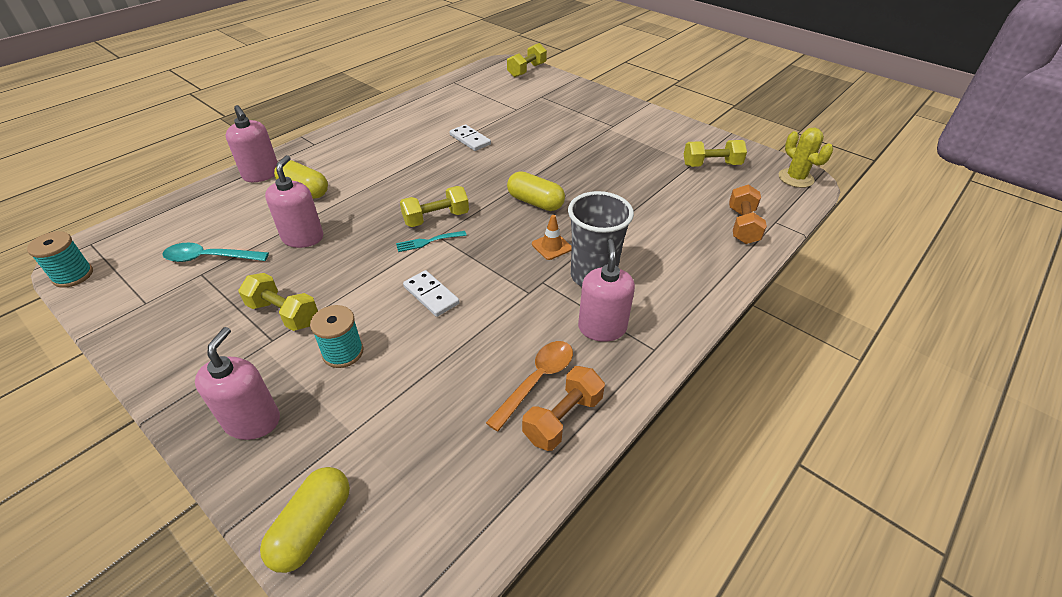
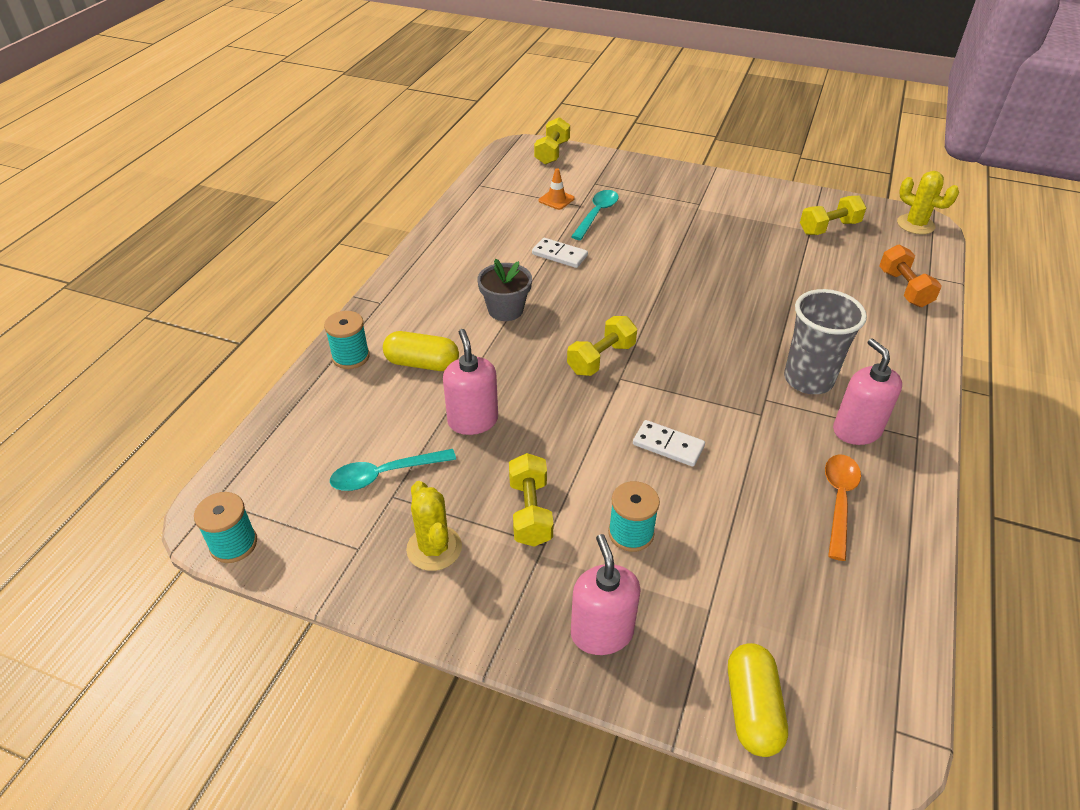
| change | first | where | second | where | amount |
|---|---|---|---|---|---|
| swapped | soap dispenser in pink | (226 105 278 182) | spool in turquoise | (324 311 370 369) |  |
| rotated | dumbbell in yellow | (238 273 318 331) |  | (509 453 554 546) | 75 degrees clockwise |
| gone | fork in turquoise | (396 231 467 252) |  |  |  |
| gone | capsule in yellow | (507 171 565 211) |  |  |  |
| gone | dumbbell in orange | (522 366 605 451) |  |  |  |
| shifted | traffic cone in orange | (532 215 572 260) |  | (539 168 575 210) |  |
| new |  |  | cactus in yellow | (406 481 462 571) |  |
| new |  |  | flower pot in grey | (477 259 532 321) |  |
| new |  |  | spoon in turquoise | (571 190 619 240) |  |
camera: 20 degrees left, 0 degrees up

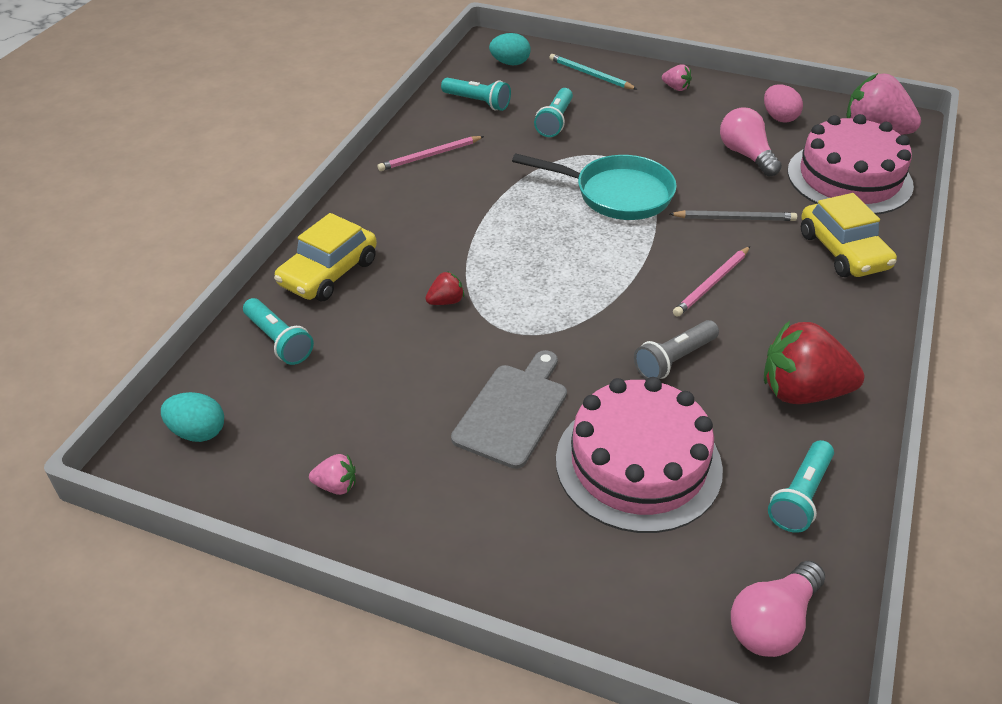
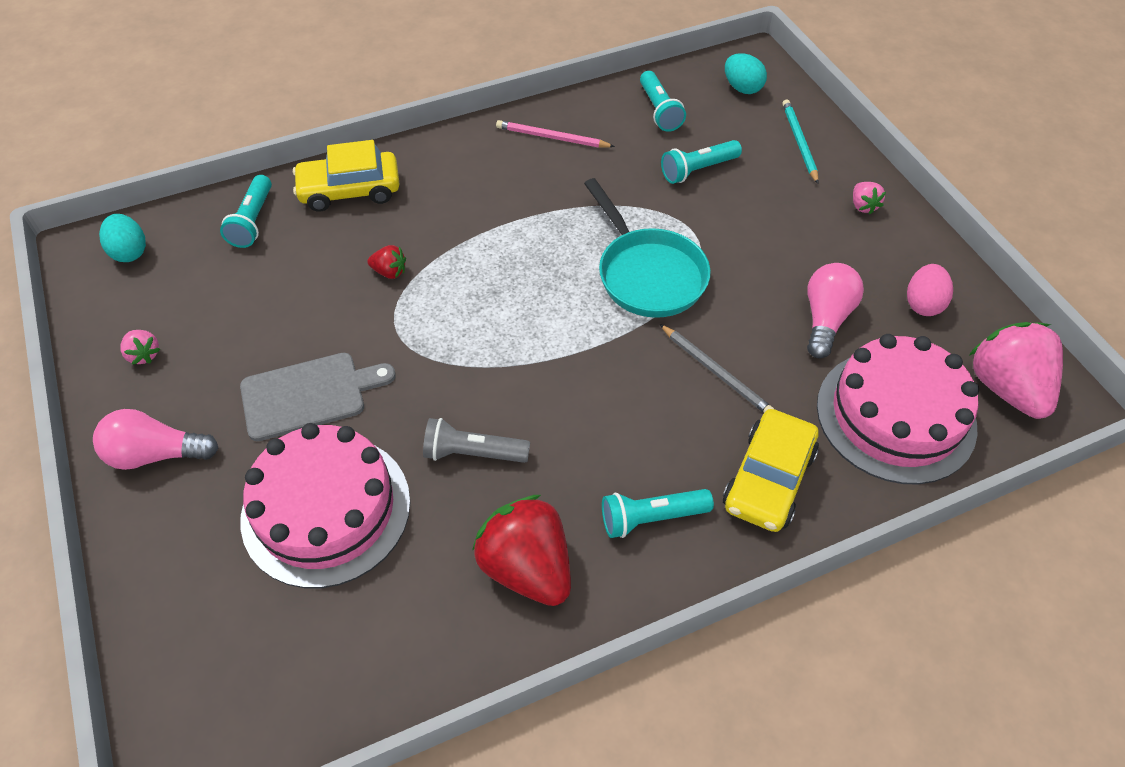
| change | first | where | second | where | amount |
|---|---|---|---|---|---|
| gone | pencil in pink | (673 246 750 317) |  |  |  |
| shifted | light bulb in pink | (731 561 825 657) |  | (93 409 218 470) |  |
| shifted | flashlight in turquoise | (768 440 834 533) |  | (602 489 714 538) |  |
camera: 45 degrees right, 10 degrees up

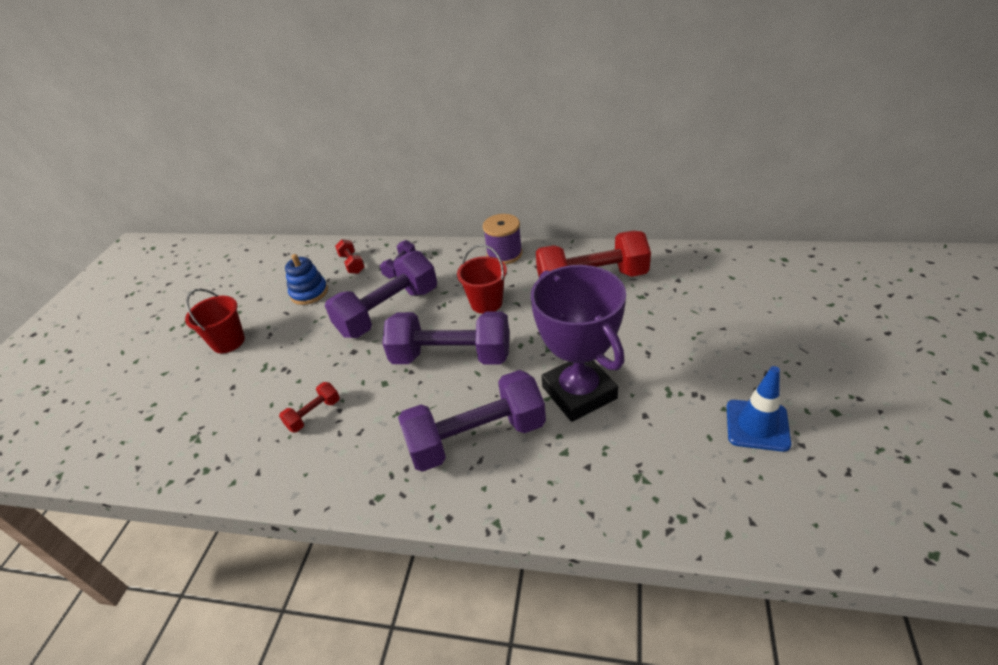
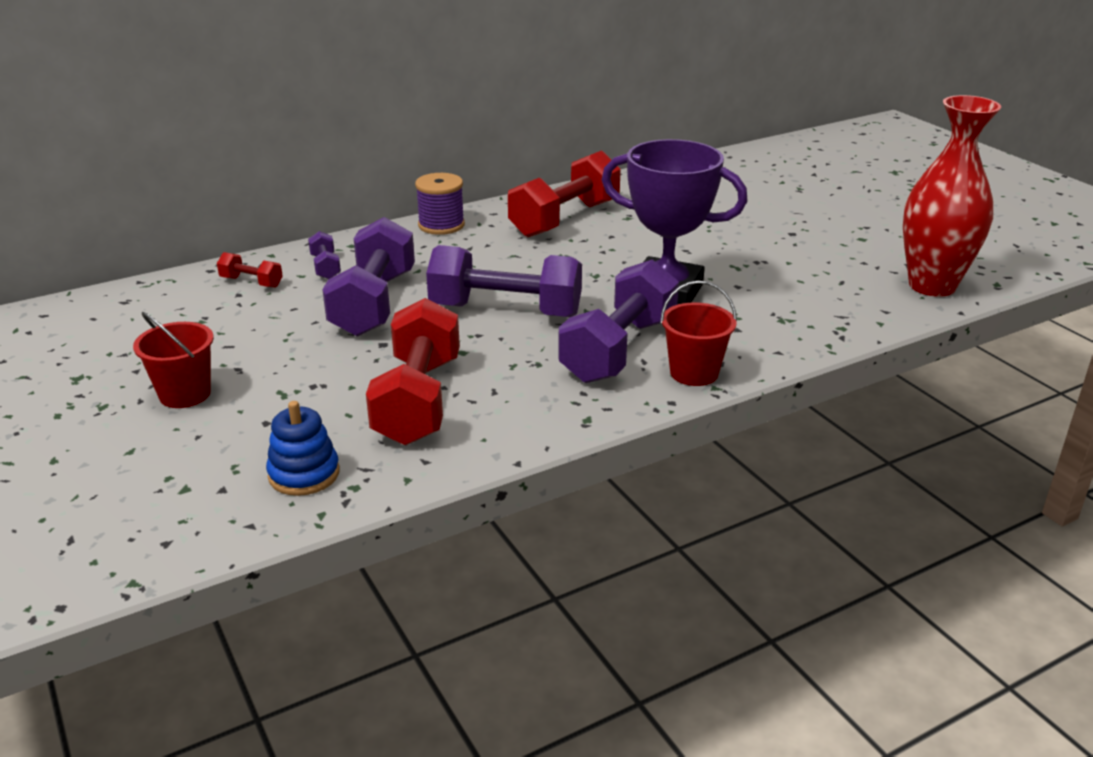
| change | first | where | second | where | amount |
|---|---|---|---|---|---|
| scaled | dumbbell in red | (279 382 340 432) |  | (366 298 460 445) | x2.23 |
| shifted | stacking toy in blue | (285 254 328 305) |  | (266 401 340 496) |  |
| rotated | dumbbell in purple | (382 311 509 365) |  | (426 245 582 317) | 45 degrees clockwise |
| shifted | bucket in red | (457 244 507 314) |  | (660 281 737 386) |  |
| gone | traffic cone in blue | (727 366 791 452) |  |  |  |
| new |  |  | vase in red | (903 95 1001 297) |  |
camera: 45 degrees left, 10 degrees down

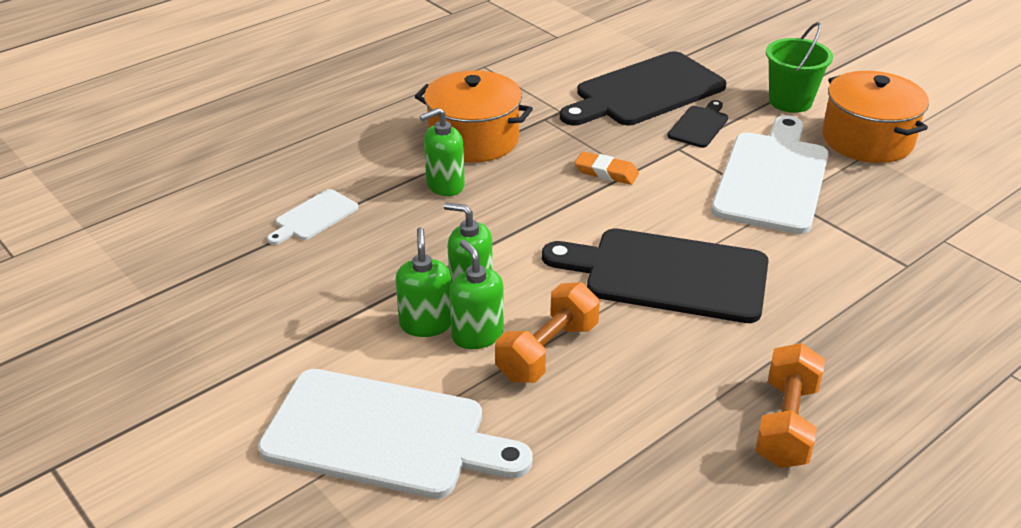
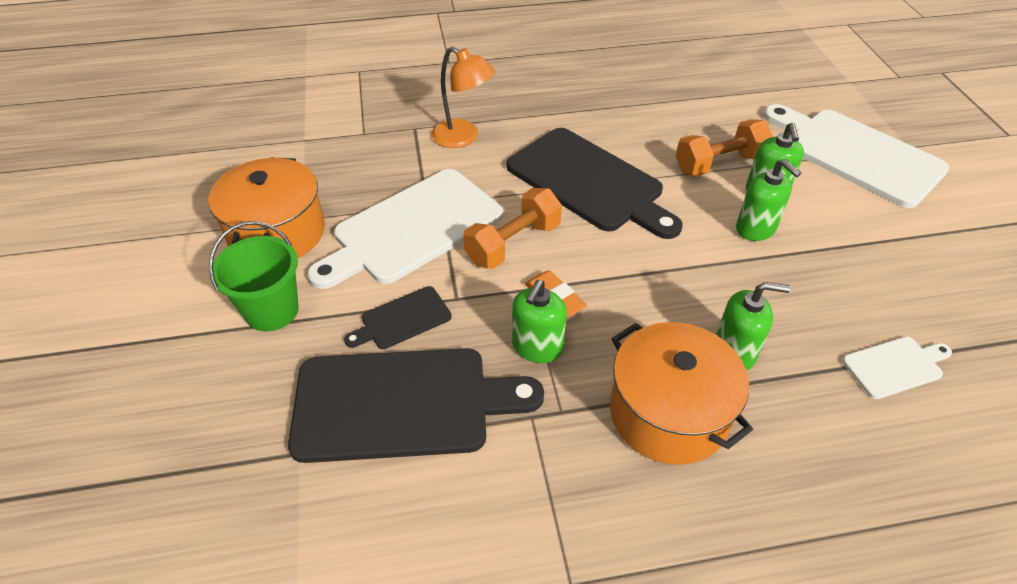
| change | first | where | second | where | amount |
|---|---|---|---|---|---|
| shifted | soap dispenser in green | (395 227 451 337) |  | (512 280 567 363) |  |
| shifted | dumbbell in orange | (755 343 825 468) |  | (463 188 562 269) |  |
| new |  |  | lamp in orange | (432 47 495 148) |  |
camera: 150 degrees left, 10 degrees up

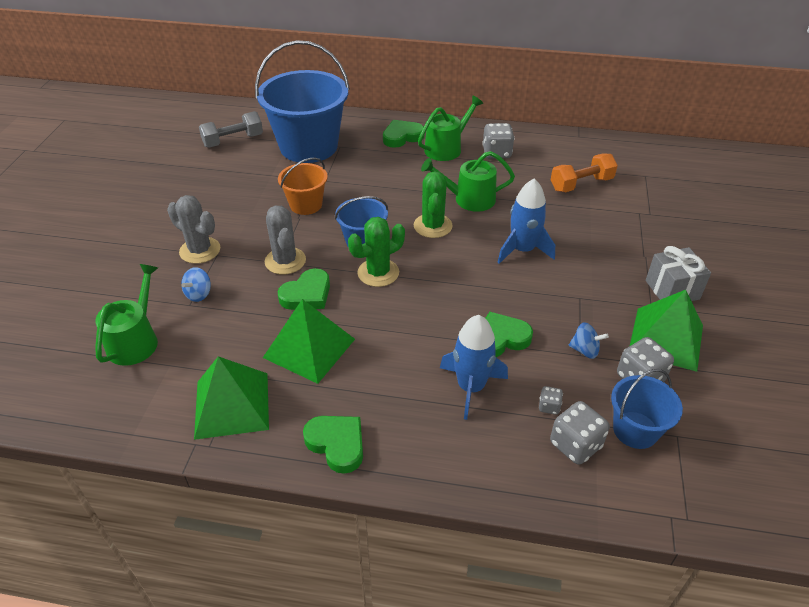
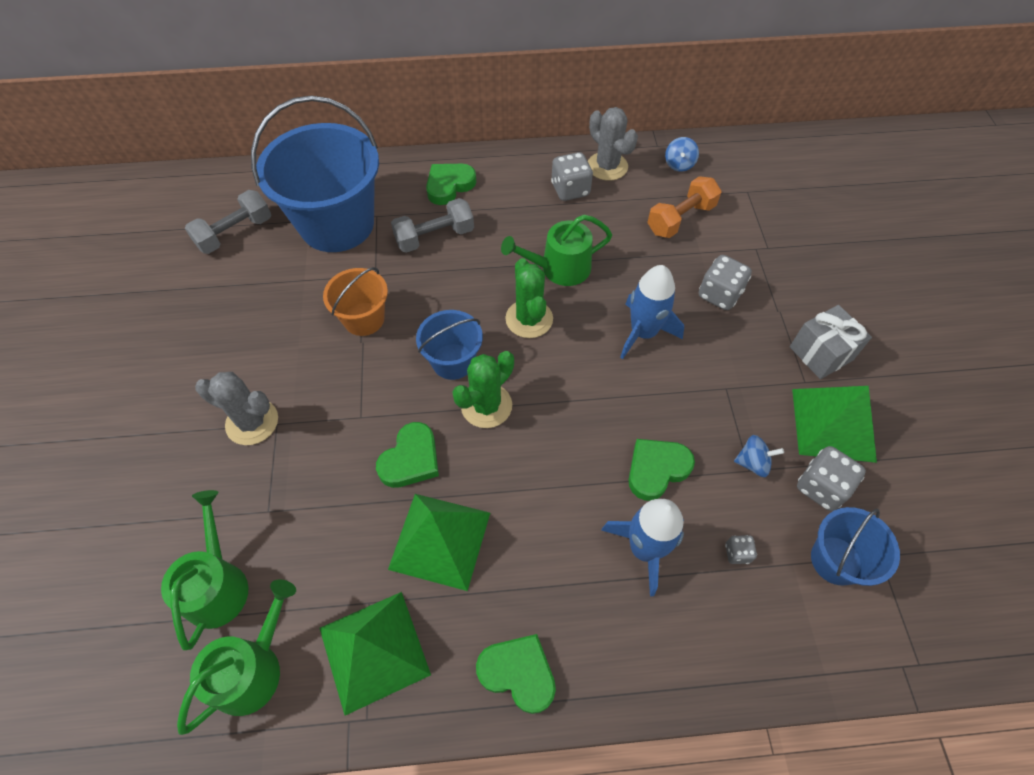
| change | first | where | second | where | amount |
|---|---|---|---|---|---|
| shifted | spinning top in blue | (181 267 211 302) |  | (665 137 699 172) |  |
| shifted | cactus in grey | (265 206 306 275) |  | (588 107 638 181) |  |
| shifted | watering can in green | (418 96 483 161) |  | (177 579 296 735) |  |
| shifted | dice in grey | (550 401 610 465) |  | (699 255 752 310) |  |
| new |  |  | dumbbell in grey | (391 198 474 253) |  |
camera: 15 degrees left, 15 degrees up

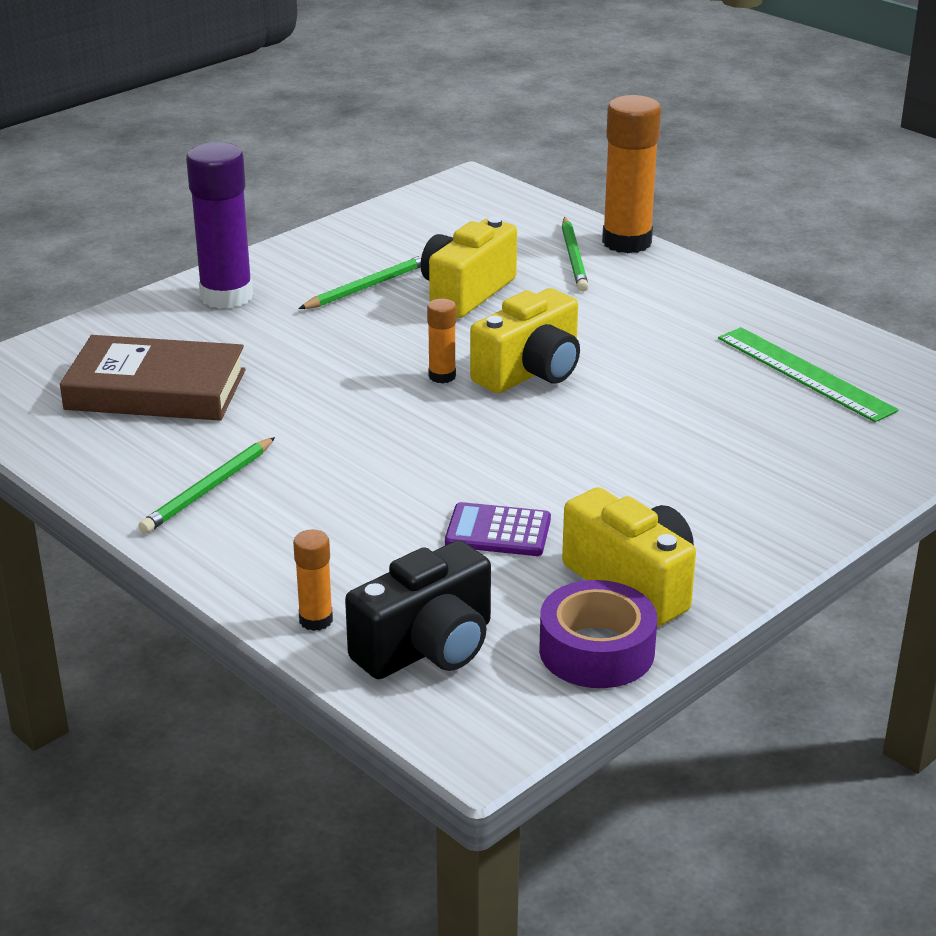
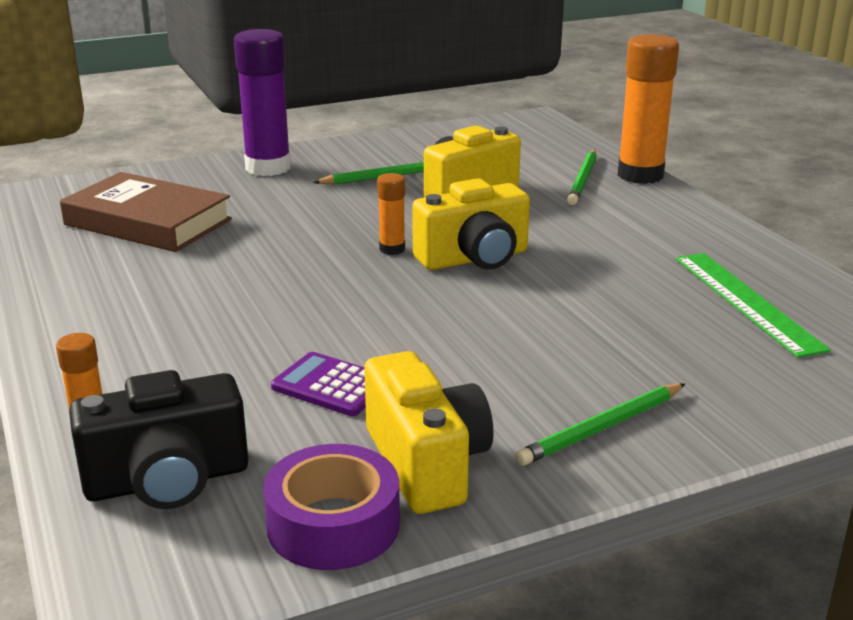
| change | first | where | second | where | amount |
|---|---|---|---|---|---|
| shifted | pencil in green | (139 437 275 533) |  | (515 384 685 466) |  |
camera: 20 degrees right, 5 degrees down

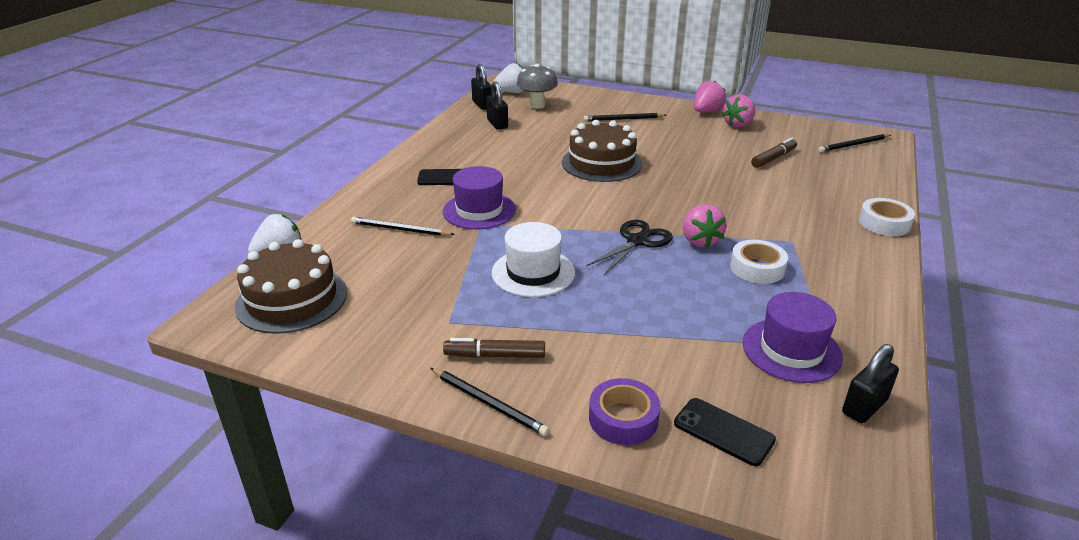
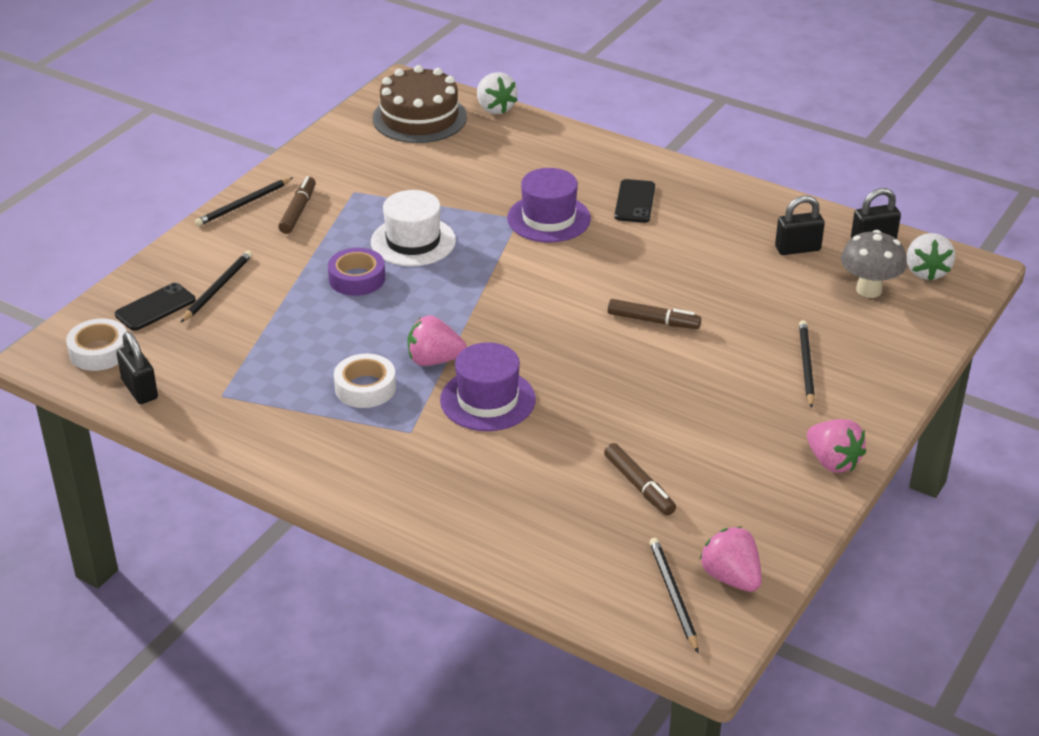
| change | first | where | second | where | amount |
|---|---|---|---|---|---|
| shifted | pencil in black | (351 217 455 236) |  | (181 250 252 322) |  |
| swapped | cake in brown | (562 120 642 182) | marker in brown | (608 299 701 329) |  |
| gone | scissors in black | (586 220 673 275) |  |  |  |
| shifted | tape in purple | (589 378 661 445) |  | (328 248 385 296) |  |
| shifted | strawberry in pink | (722 94 756 128) |  | (699 527 762 592) |  |
| shifted | hat in purple | (743 292 843 383) |  | (440 342 536 431) |  |
| shifted | tape in white | (859 198 915 236) |  | (66 318 127 371) |  |
camera: 100 degrees right, 5 degrees up

